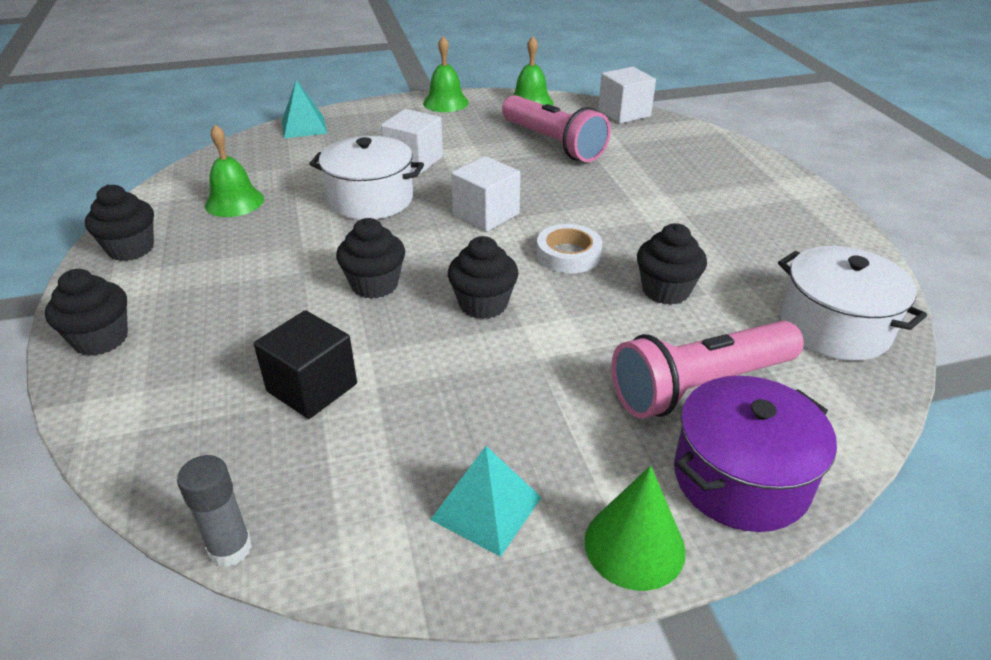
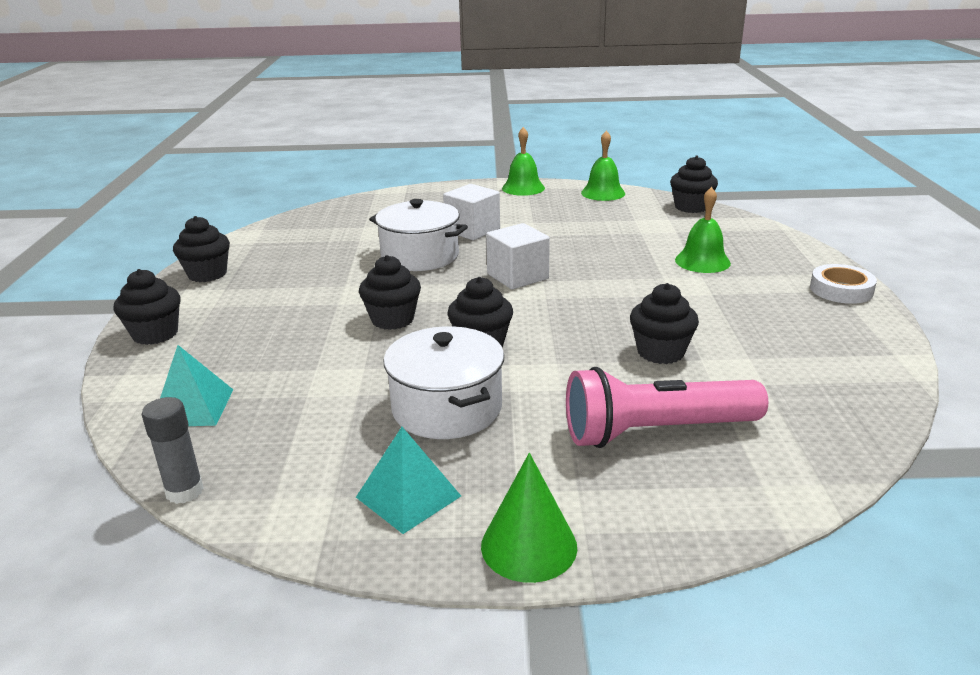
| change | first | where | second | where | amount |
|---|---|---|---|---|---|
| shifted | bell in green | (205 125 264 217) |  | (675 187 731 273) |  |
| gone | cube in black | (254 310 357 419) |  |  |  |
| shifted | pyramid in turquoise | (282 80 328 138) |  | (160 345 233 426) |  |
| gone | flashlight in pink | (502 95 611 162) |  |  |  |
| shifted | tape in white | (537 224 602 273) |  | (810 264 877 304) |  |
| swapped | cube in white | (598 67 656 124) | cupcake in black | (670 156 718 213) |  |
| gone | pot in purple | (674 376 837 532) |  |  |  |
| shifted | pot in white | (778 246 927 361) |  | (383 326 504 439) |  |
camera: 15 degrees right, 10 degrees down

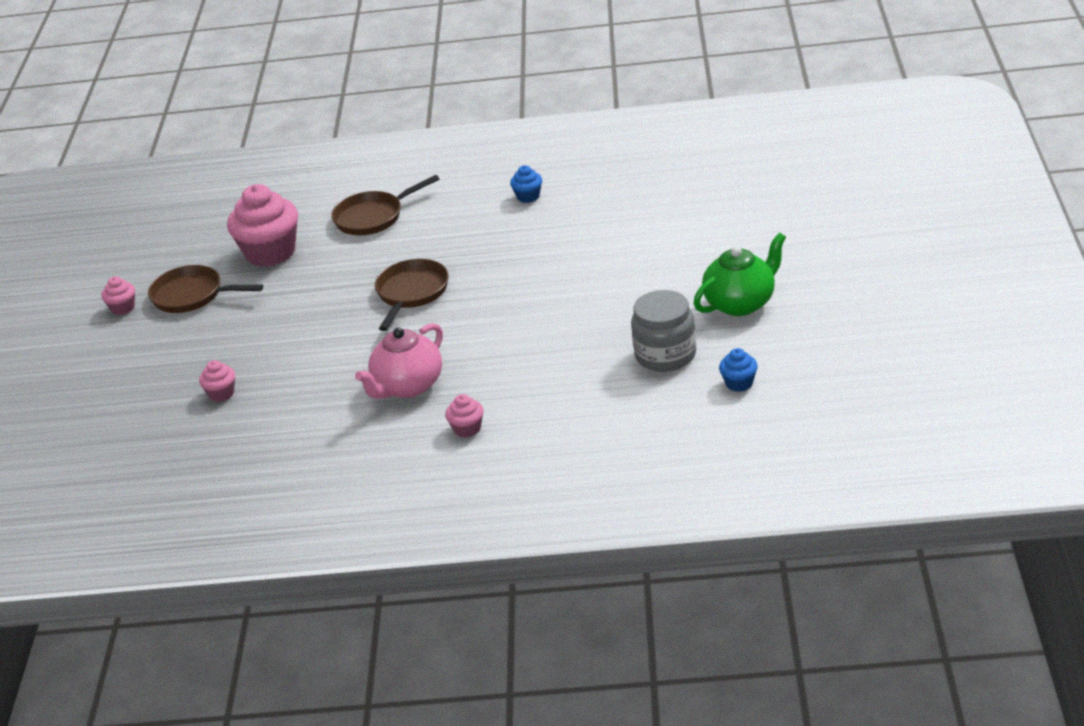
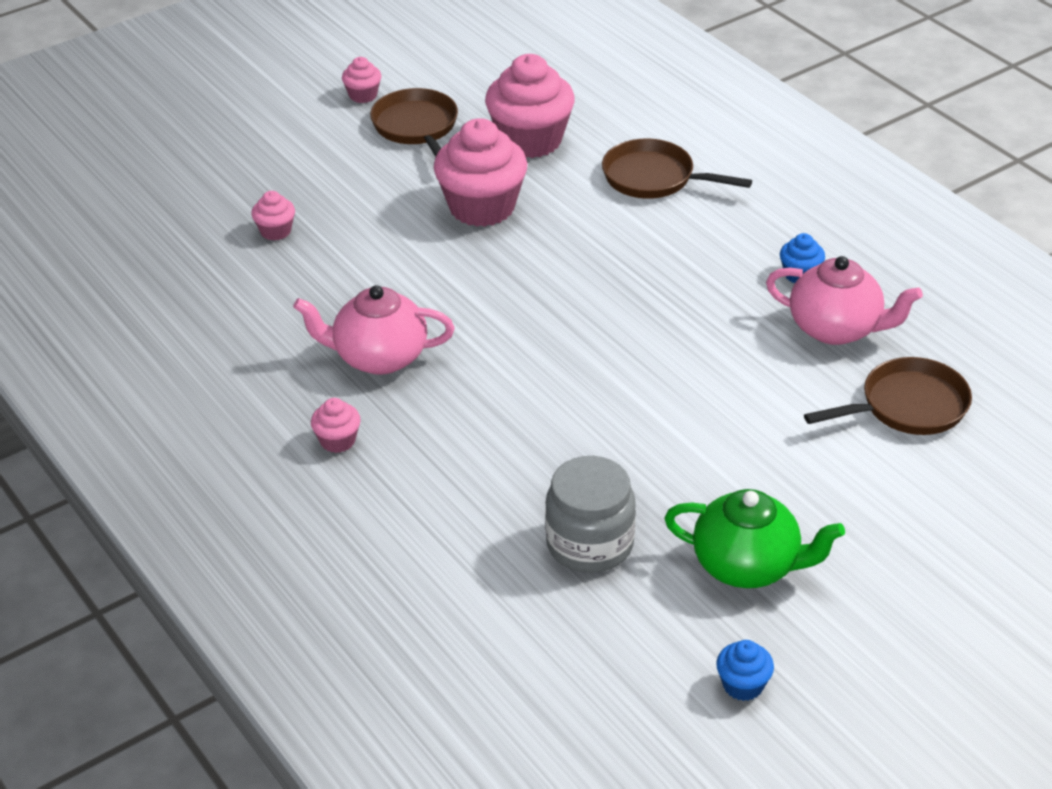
| change | first | where | second | where | amount |
|---|---|---|---|---|---|
| shifted | pan in brown | (375 259 449 331) |  | (804 357 972 435) |  |
| shifted | cupcake in blue | (719 348 758 392) |  | (716 640 774 701) |  |
| new |  |  | cupcake in pink | (434 118 527 227) |  |
| new |  |  | teapot in pink | (766 256 923 345) |  |
camera: 50 degrees right, 5 degrees up

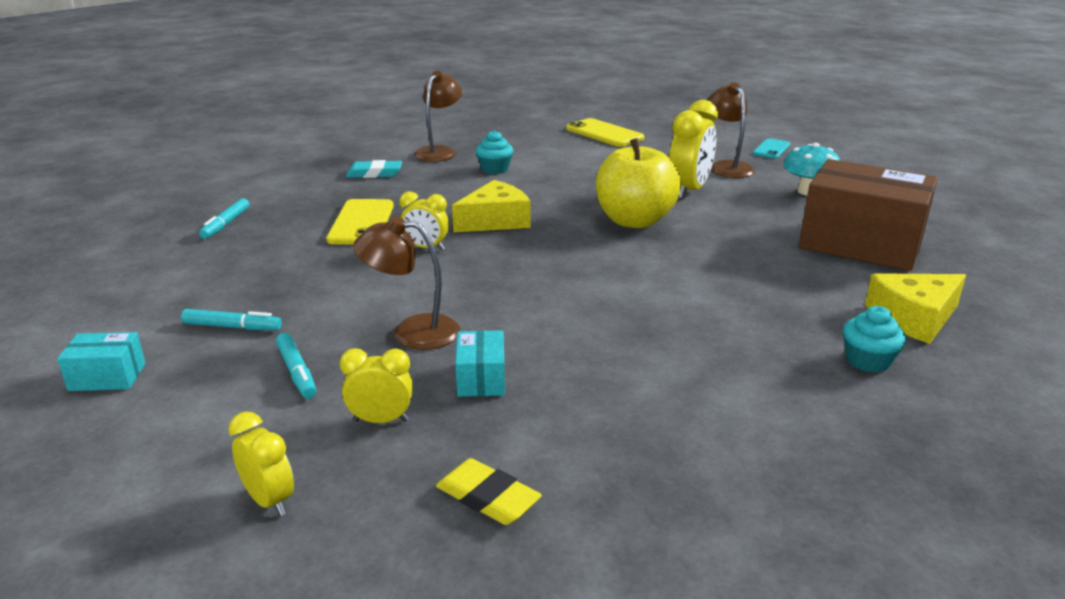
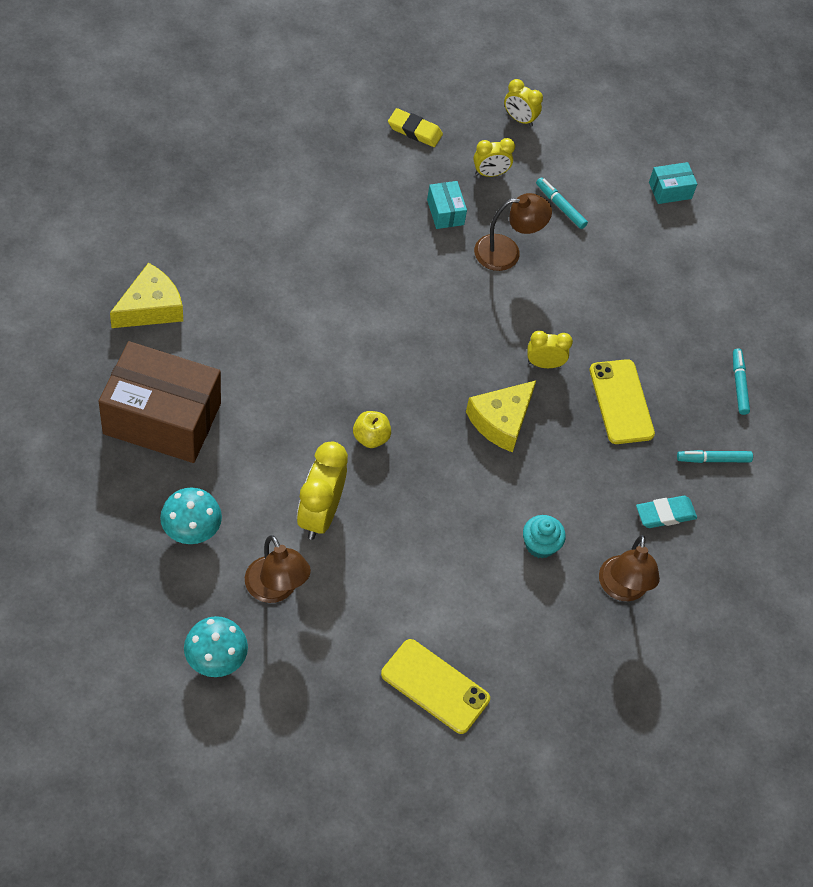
| change | first | where | second | where | amount |
|---|---|---|---|---|---|
| shifted | marker in turquoise | (181 309 282 330) |  | (677 450 753 463) |  |
| scaled | apple in yellow | (596 138 681 228) |  | (353 411 391 448) | x0.47 |
| swapped | phone in turquoise | (753 138 790 158) | mushroom in turquoise | (184 616 248 677) |  |
| gone | cupcake in turquoise | (843 306 906 373) |  |  |  |
camera: 160 degrees right, 30 degrees up

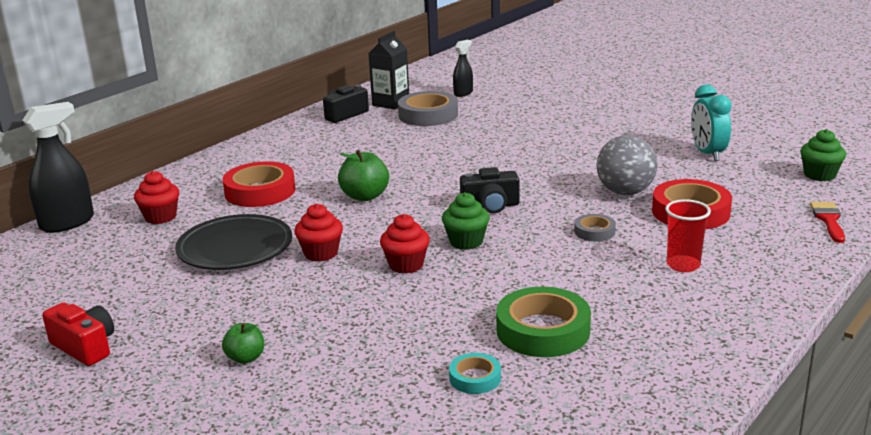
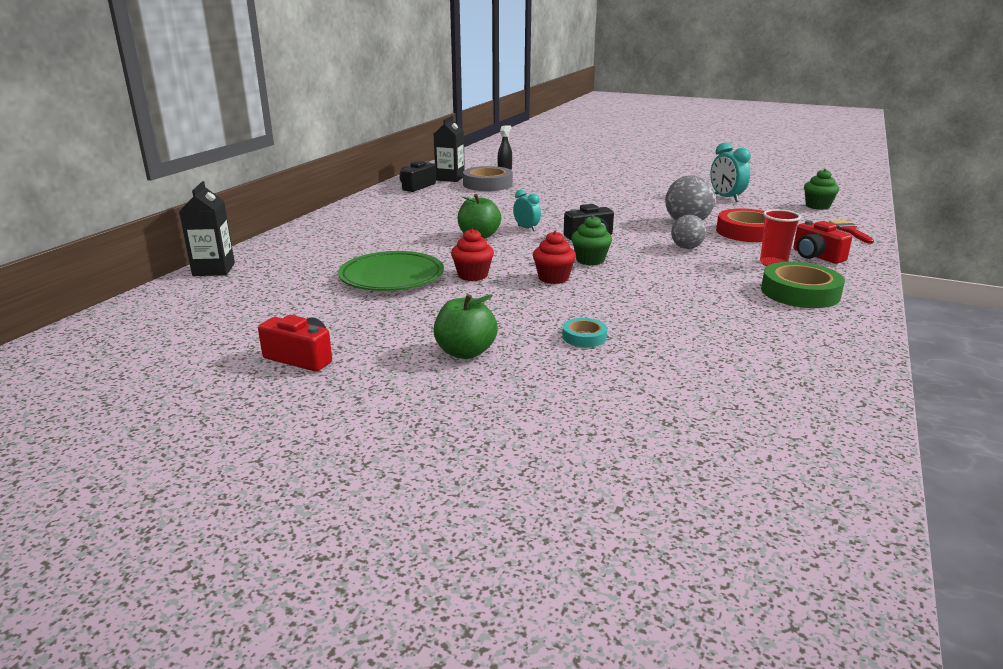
| change | first | where | second | where | amount |
|---|---|---|---|---|---|
| swapped | spray bottle in black | (23 102 94 233) | carton in black | (179 181 235 276) |  |
| gone | cupcake in red | (134 171 179 224) |  |  |  |
| repainted | plate in black | (175 214 292 270) | plate in green | (338 251 444 291) |  |
| gone | tape in red | (222 161 296 207) |  |  |  |
| scaled | apple in green | (222 323 264 364) |  | (434 294 498 359) | x1.63 |
| shifted | tape in turquoise | (449 353 501 394) |  | (562 318 607 347) |  |
| shifted | tape in green | (496 287 591 357) |  | (761 262 845 308) |  |
| swapped | tape in grey | (574 214 616 241) | ball in grey | (671 215 706 249) |  |
| new |  |  | clock in turquoise | (513 190 541 231) |  |
| new |  |  | camera in red | (793 220 852 264) |  |
camera: 15 degrees left, 0 degrees up

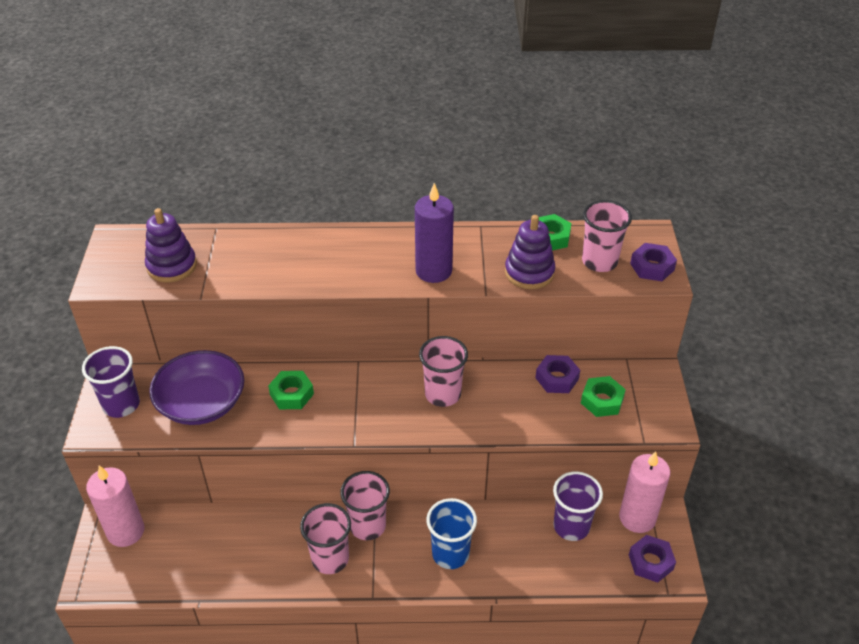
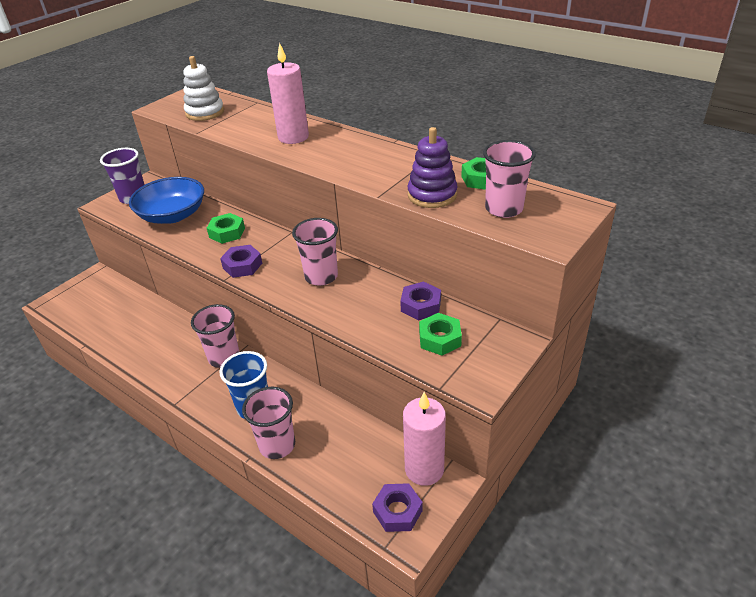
| change | first | where | second | where | amount |
|---|---|---|---|---|---|
| shifted | candle in pink | (86 465 145 547) |  | (267 43 309 144) |  |
| repainted | stacking toy in purple | (145 208 197 282) | stacking toy in white | (183 56 224 121) |  |
| repainted | bowl in purple | (149 350 244 425) | bowl in blue | (129 177 204 224) |  |
| shifted | cup in pink | (300 503 351 574) |  | (242 387 295 459) |  |
| gone | candle in purple | (415 183 454 283) |  |  |  |
| gone | cup in purple | (553 471 603 541) |  |  |  |
| shifted | nut in purple | (630 243 677 281) |  | (220 245 262 278) |  |
camera: 40 degrees right, 5 degrees down

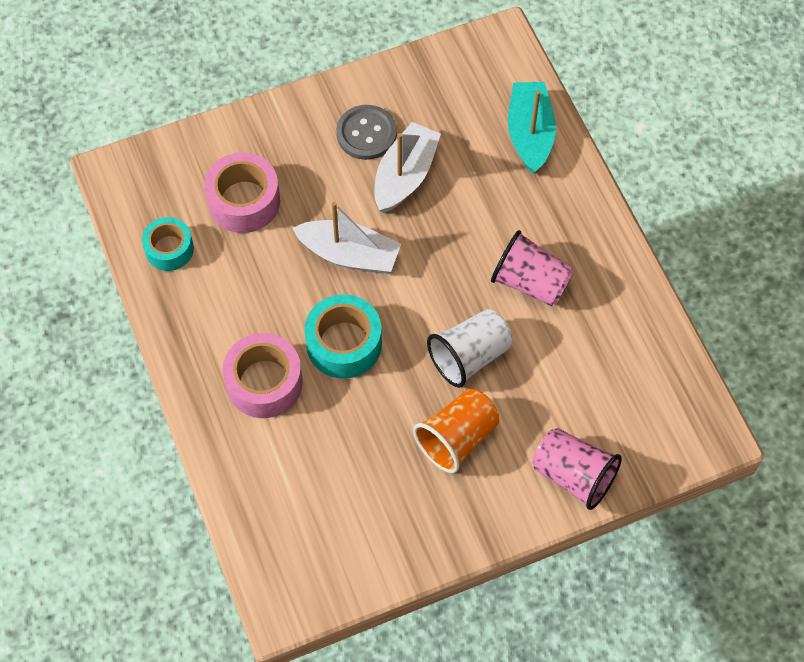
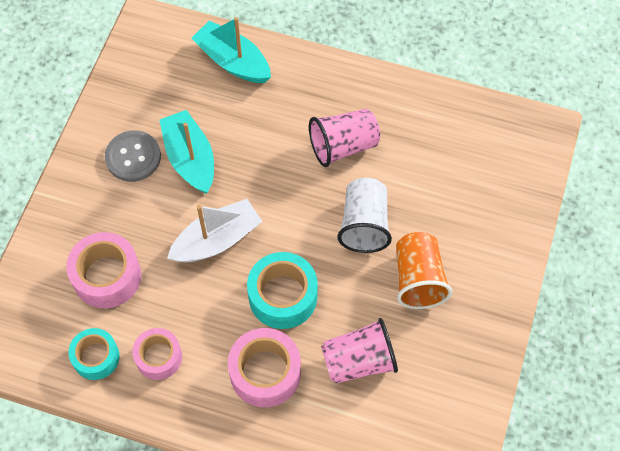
| change | first | where | second | where | amount |
|---|---|---|---|---|---|
| repainted | boat in white | (374 122 441 213) | boat in turquoise | (159 110 214 194) |  |
| shifted | cup in pink | (532 428 622 510) |  | (321 318 398 384) |  |
| new |  |  | tape in pink | (132 328 182 380) |  |
camera: 50 degrees left, 0 degrees up

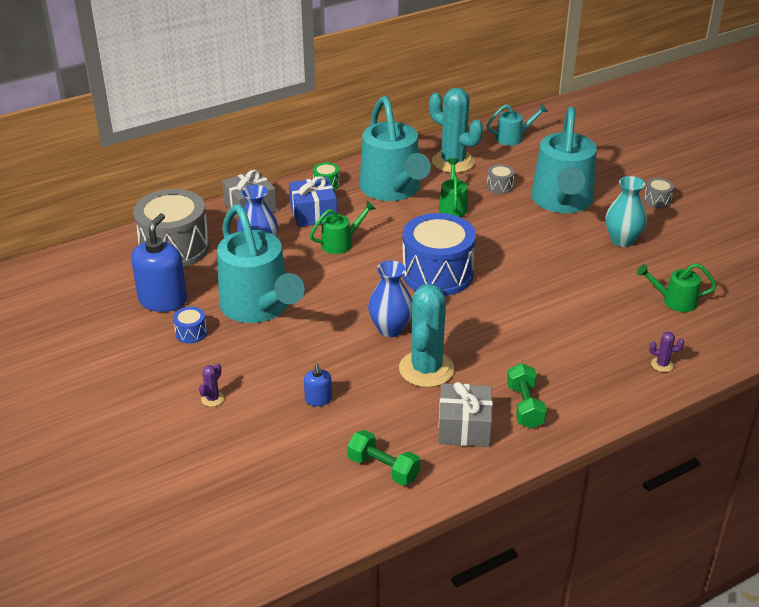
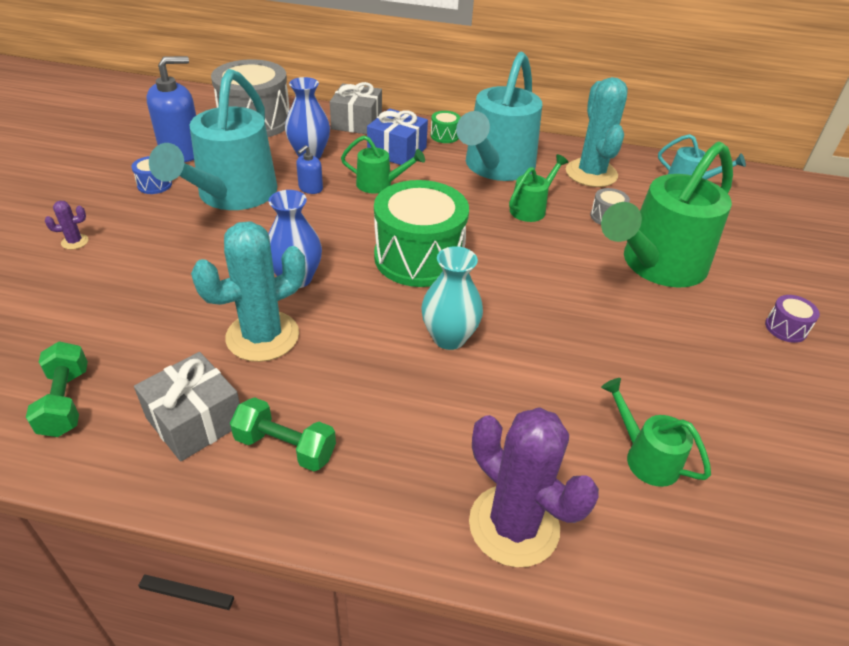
| change | first | where | second | where | amount |
|---|---|---|---|---|---|
| shifted | soap dispenser in blue | (304 364 332 406) |  | (296 145 323 194) |  |
| repainted | drum in blue | (402 213 476 296) | drum in green | (374 180 469 287) |  |
| rotated | dumbbell in green | (507 363 547 428) |  | (230 397 336 471) | 75 degrees clockwise |
| repainted | watering can in turquoise | (531 107 597 213) | watering can in green | (601 141 733 288) |  |
| shifted | vase in turquoise | (606 176 647 247) |  | (421 246 483 350) |  |
| repainted | drum in grey | (644 178 674 208) | drum in purple | (765 295 820 343) |  |
| scaled | cactus in purple | (649 332 684 372) |  | (469 407 599 567) | x2.47 |
camera: 40 degrees right, 5 degrees up

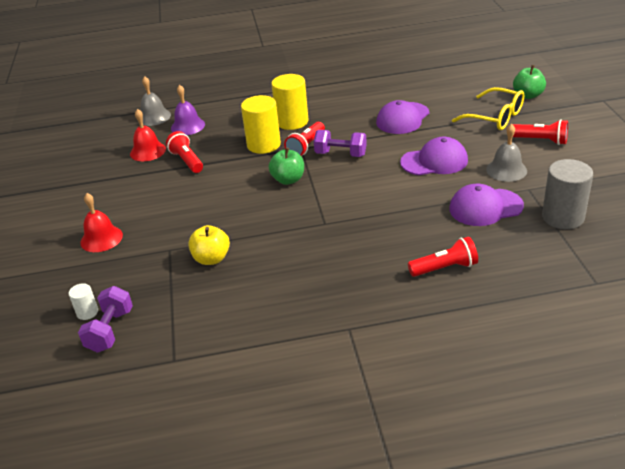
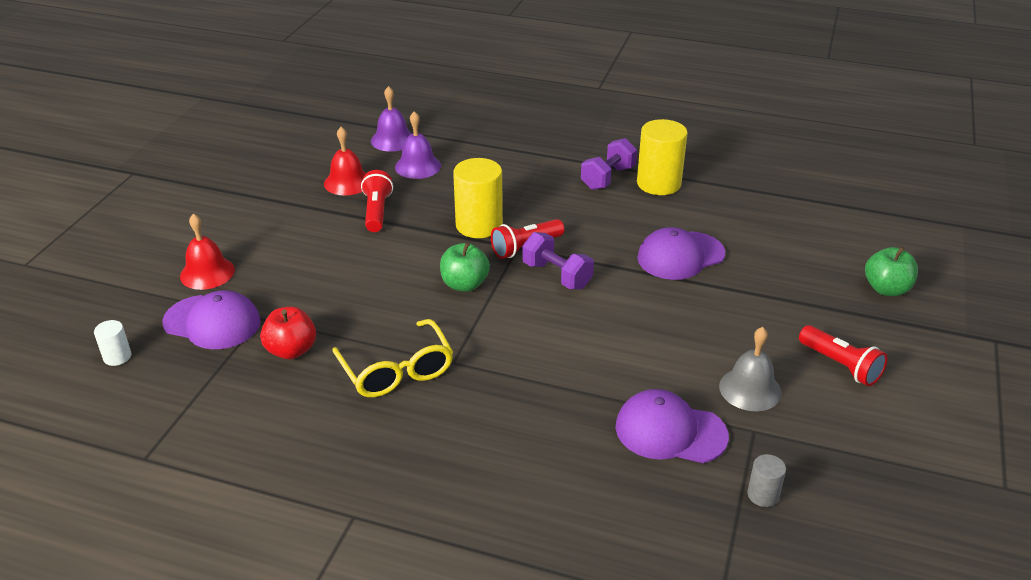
| change | first | where | second | where | amount |
|---|---|---|---|---|---|
| shifted | dumbbell in purple | (78 286 133 353) |  | (581 138 637 190) |  |
| repainted | bell in grey | (141 76 171 126) | bell in purple | (371 86 412 152) |  |
| repainted | apple in yellow | (188 225 230 265) | apple in red | (260 307 316 359) |  |
| shifted | cylinder in yellow | (271 74 309 130) |  | (637 119 688 195) |  |
| shifted | cap in purple | (400 137 468 175) |  | (162 290 261 349) |  |
| gone | flashlight in red | (408 236 478 277) |  |  |  |
| shifted | glasses in yellow | (452 87 524 130) |  | (332 319 453 397) |  |
| scaled | cylinder in grey | (542 159 593 229) |  | (747 454 786 507) | x0.49 |
camera: 25 degrees right, 0 degrees up

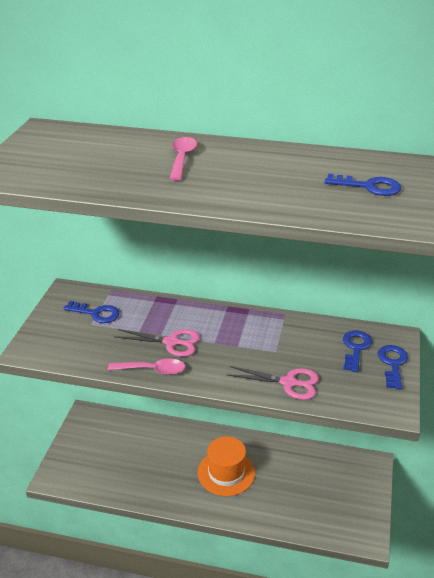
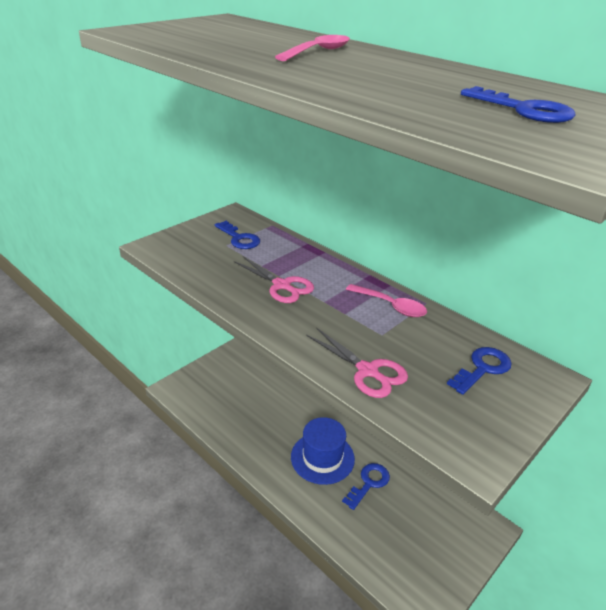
| change | first | where | second | where | amount |
|---|---|---|---|---|---|
| shifted | spoon in pink | (108 358 185 375) |  | (346 284 427 317) |  |
| repainted | hat in orange | (197 436 255 496) | hat in blue | (291 417 355 485) |  |
| shifted | key in blue | (378 345 408 389) |  | (342 463 390 510) |  |
camera: 30 degrees right, 0 degrees up

